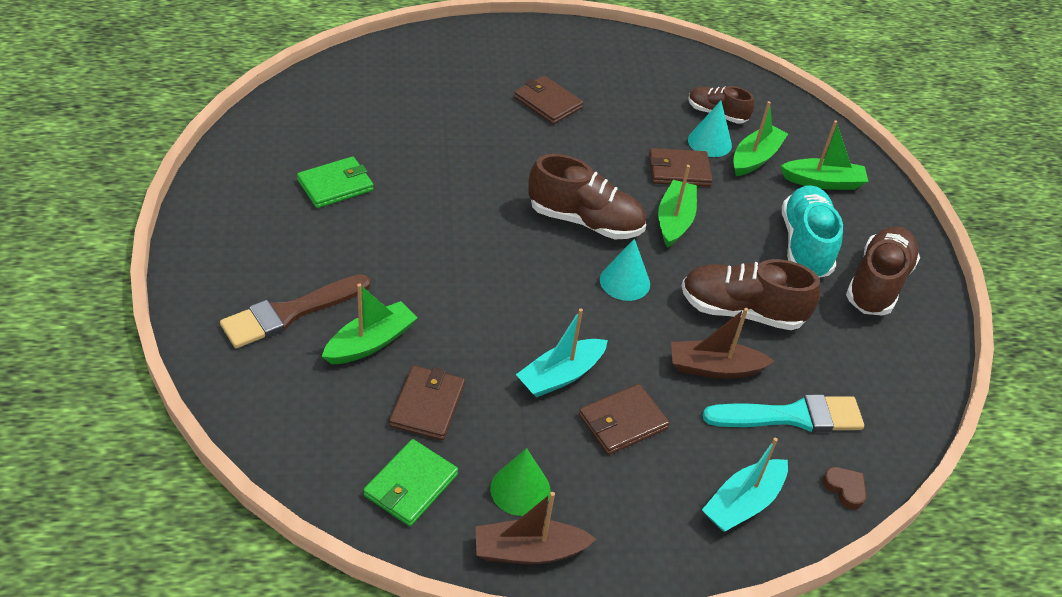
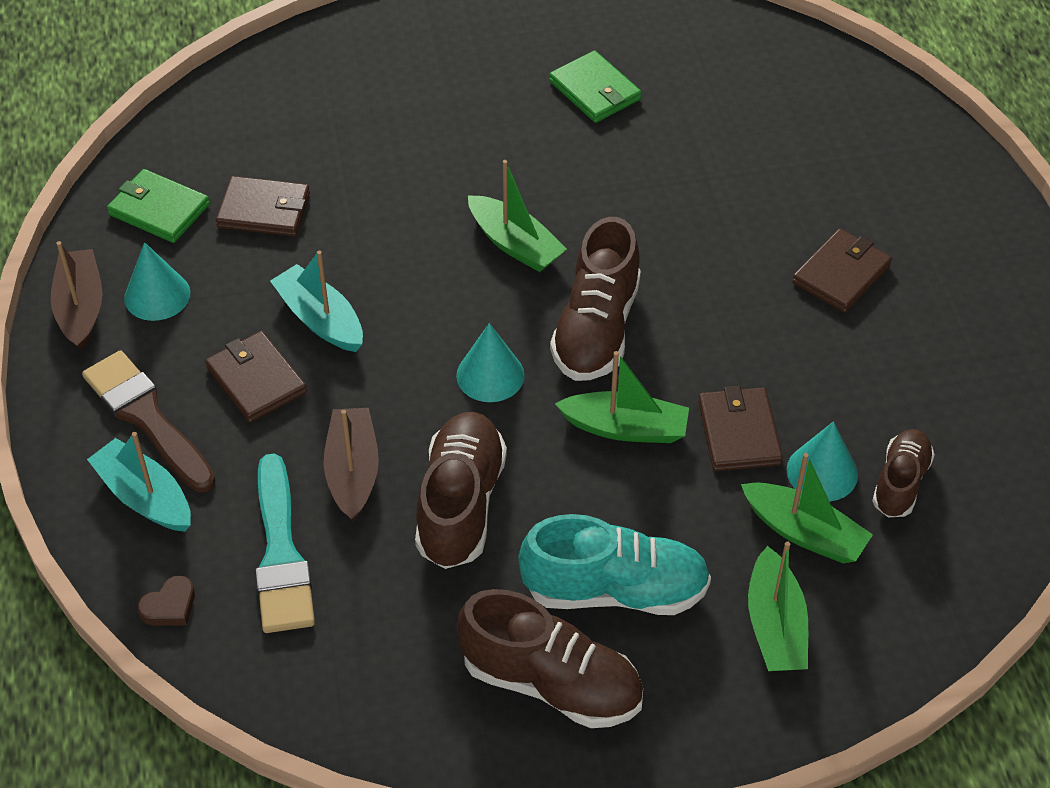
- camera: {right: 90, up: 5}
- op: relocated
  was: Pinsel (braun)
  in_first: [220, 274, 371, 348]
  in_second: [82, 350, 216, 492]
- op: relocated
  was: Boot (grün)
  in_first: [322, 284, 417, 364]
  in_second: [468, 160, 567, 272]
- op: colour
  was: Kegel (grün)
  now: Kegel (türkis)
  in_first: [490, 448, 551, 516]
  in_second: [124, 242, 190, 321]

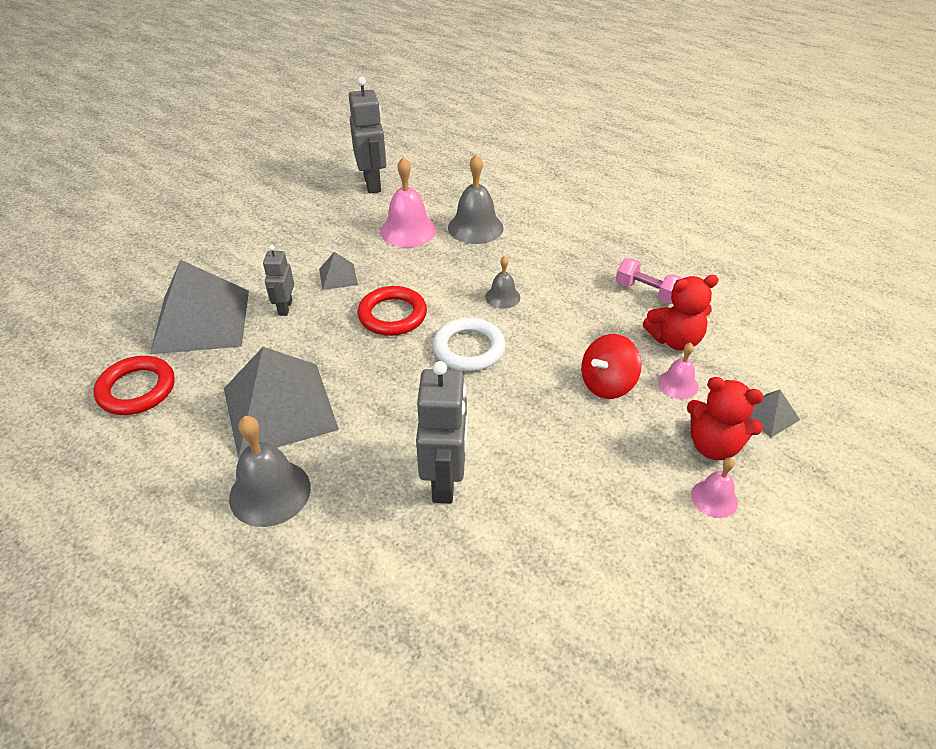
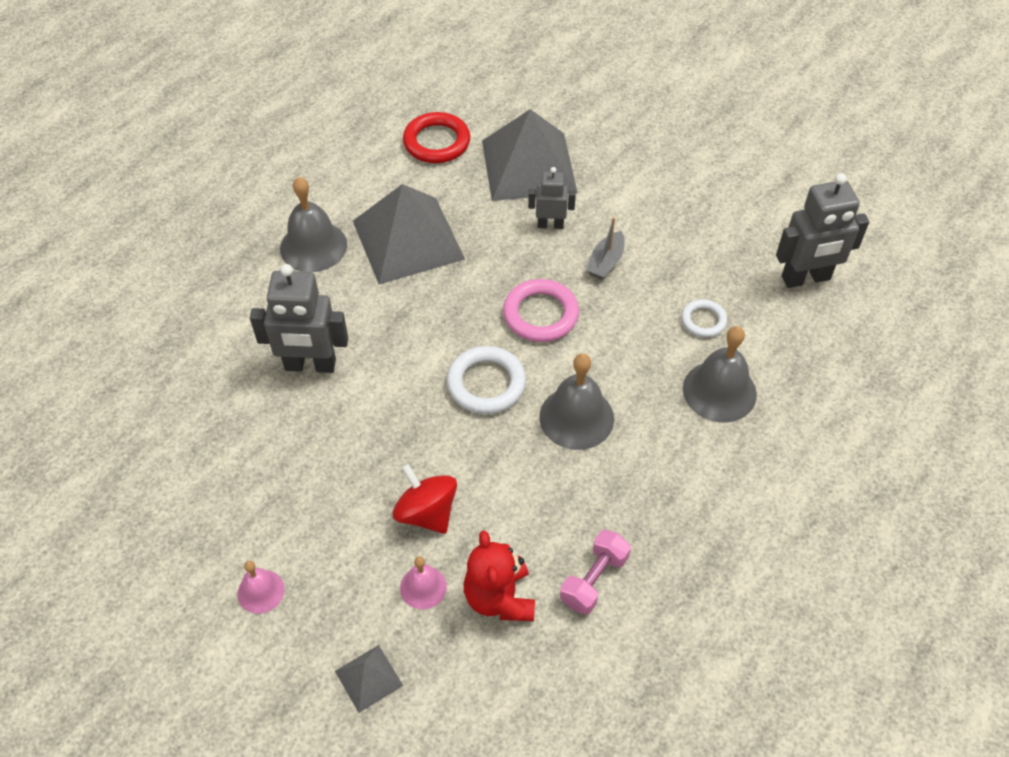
- camera: {right: 90, up: 10}
- op: exchanged
  was: Glocke (rosa)
  now: Ring (weiß)
  in_first: [380, 157, 436, 247]
  in_second: [681, 299, 727, 337]
- op: exchanged
  was: Pyramide (grau)
  now: Boot (grau)
  in_first: [319, 252, 358, 290]
  in_second: [586, 217, 625, 280]
- op: size
  was: Glocke (grau)
  in_first: [485, 256, 520, 309]
  in_second: [539, 354, 614, 450]
  ratio: 1.77
- op: colour
  was: Ring (rot)
  now: Ring (rosa)
  in_first: [358, 286, 427, 336]
  in_second: [503, 279, 579, 342]
- op: missing
  was: Teddybär (rot)
  in_first: [687, 377, 764, 460]

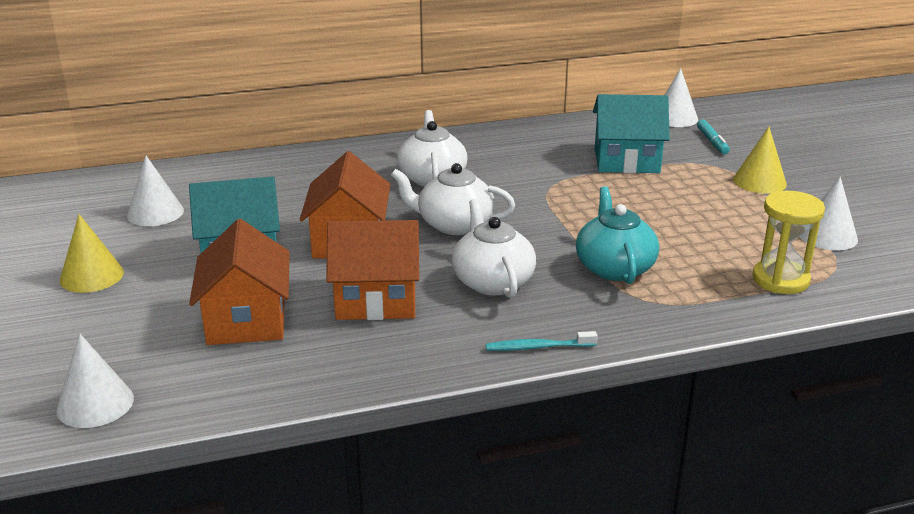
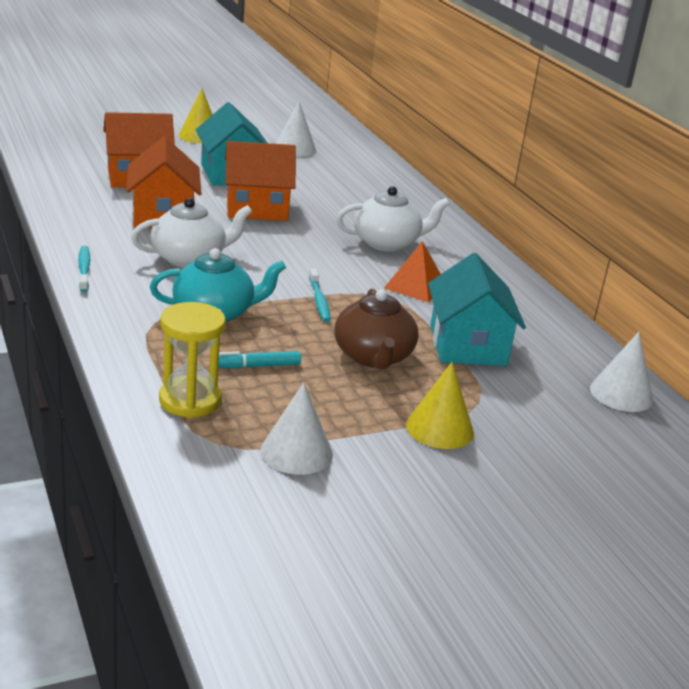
- camera: {right: 80, up: 0}
- op: relocated
  was: Filzstift (türkis)
  in_first: [697, 119, 730, 154]
  in_second: [218, 351, 301, 368]
- op: missing
  was: Teekanne (weiß)
  in_first: [391, 163, 515, 235]
- op: missing
  was: Kegel (weiß)
  in_first: [56, 334, 134, 428]
- op: appeared
  now: Pyramide (orange)
  in_second: [384, 241, 441, 302]
- op: appeared
  now: Zahnbürste (türkis)
  in_second: [309, 268, 331, 322]
- op: appeared
  now: Teekanne (braun)
  in_second: [334, 289, 419, 369]

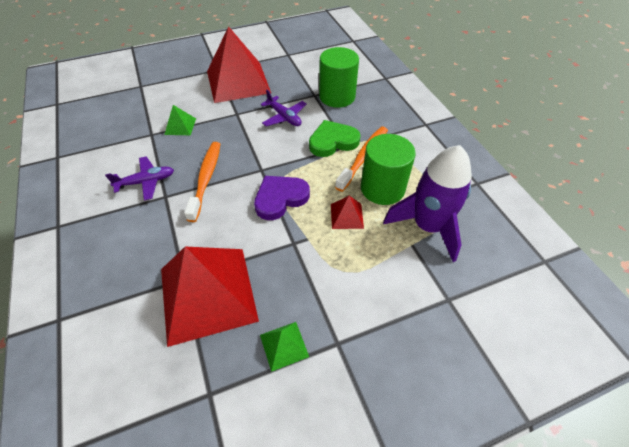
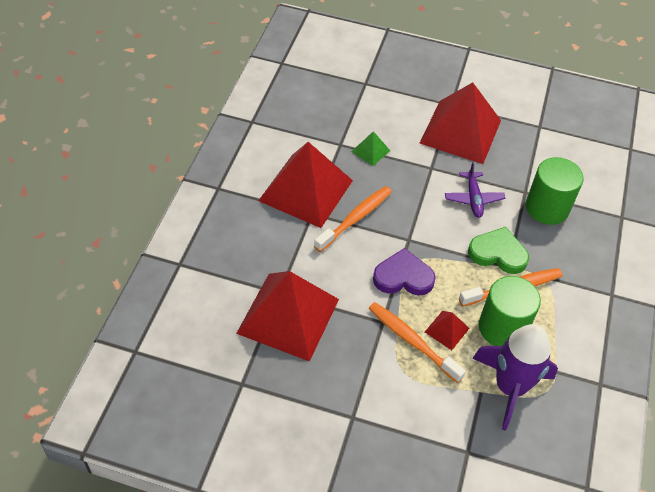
- camera: {right: 35, up: 0}
- op: exchanged
  was: Flugzeug (lila)
  now: Pyramide (rot)
  in_first: [105, 156, 174, 201]
  in_second: [258, 142, 353, 228]
- op: missing
  was: Pyramide (grün)
  in_first: [260, 322, 309, 372]
- op: appeared
  now: Zahnbürste (orange)
  in_second: [368, 302, 466, 383]

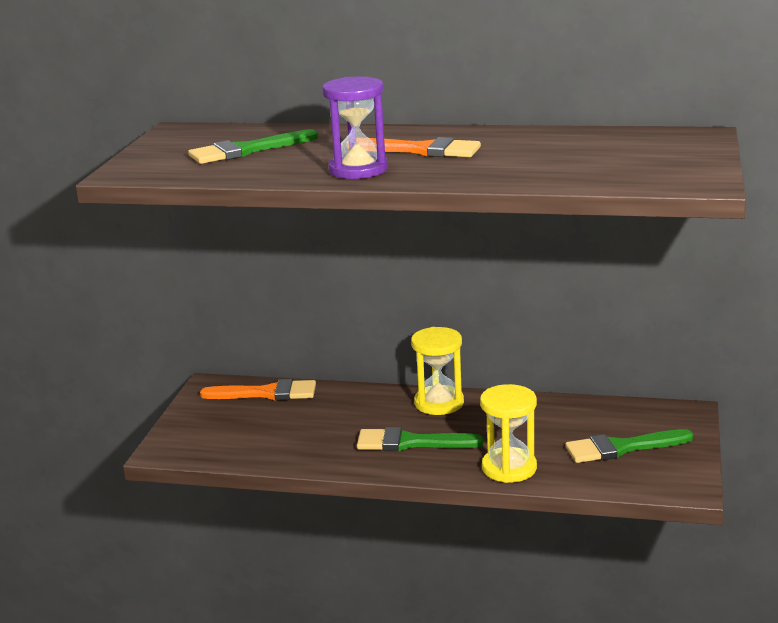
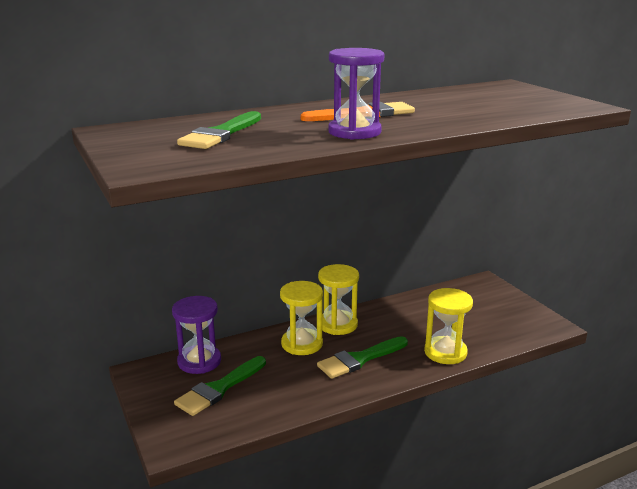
- camera: {right: -40, up: 0}
- op: exchanged
  was: Pinsel (orange)
  now: Sanduhr (lila)
  in_first: [200, 379, 316, 401]
  in_second: [172, 296, 221, 374]
- op: relocated
  was: Pinsel (grün)
  in_first: [565, 429, 693, 463]
  in_second: [174, 356, 266, 416]
- op: appeared
  now: Sanduhr (gelb)
  in_second: [280, 281, 323, 355]

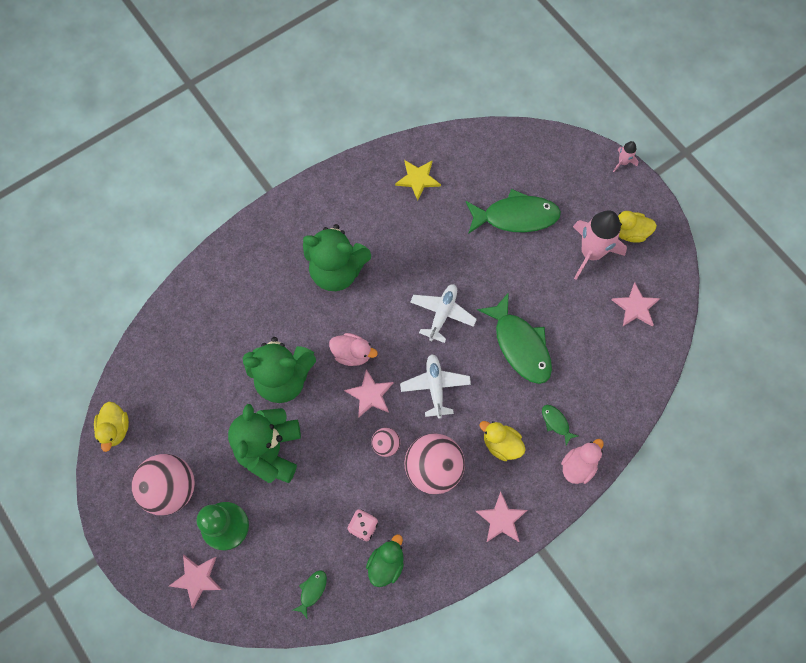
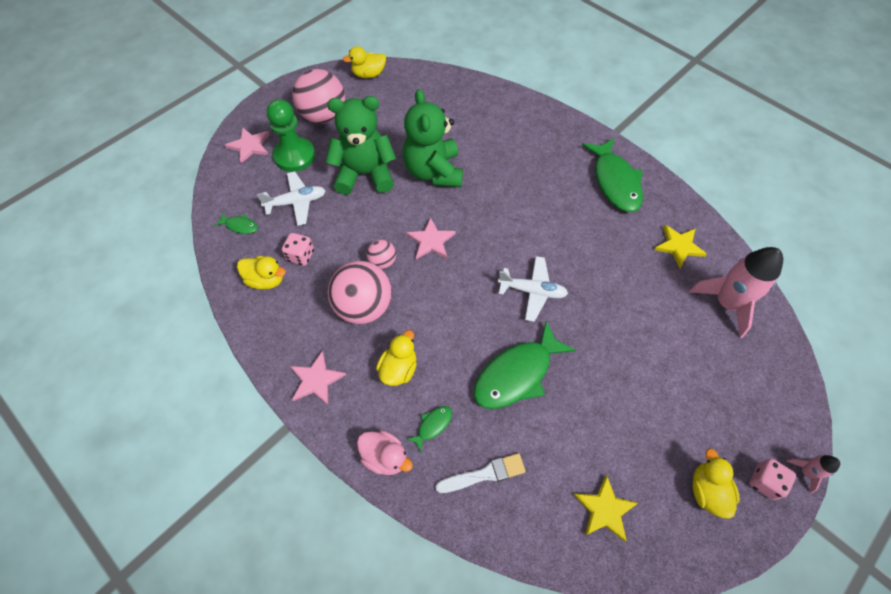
- camera: {right: 80, up: -10}
- op: relocated
  was: Fisch (grün)
  in_first: [466, 189, 561, 234]
  in_second: [582, 138, 643, 212]
- op: relocated
  was: Rakete (rosa)
  in_first: [573, 210, 627, 280]
  in_second: [689, 247, 783, 338]
- op: missing
  was: Teddybär (grün)
  in_first: [303, 224, 371, 291]
- op: colour
  was: Stern (rosa)
  now: Stern (gelb)
  in_first: [612, 283, 660, 327]
  in_second: [574, 475, 638, 542]
- op: missing
  was: Ente (rosa)
  in_first: [329, 333, 378, 366]
- op: relocated
  was: Flugzeug (weiß)
  in_first: [400, 354, 471, 419]
  in_second: [257, 171, 326, 226]
- op: colour
  was: Ente (grün)
  now: Ente (gelb)
  in_first: [366, 534, 404, 587]
  in_second: [237, 256, 286, 289]
- op: appeared
  now: Pinsel (weiß)
  in_second: [436, 453, 526, 493]
- op: appeared
  now: Spielwürfel (rosa)
  in_second: [749, 459, 796, 500]

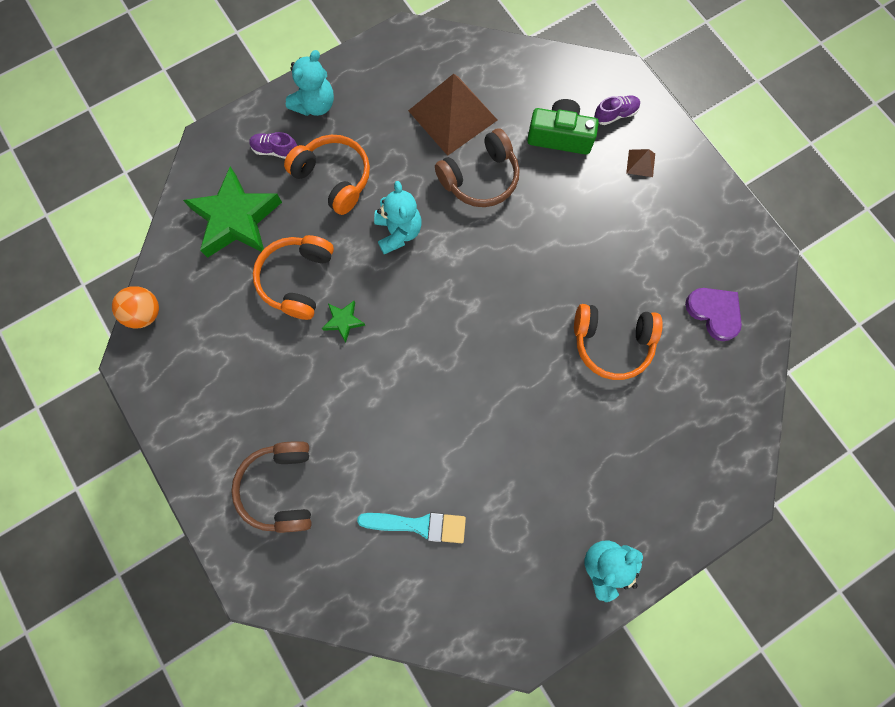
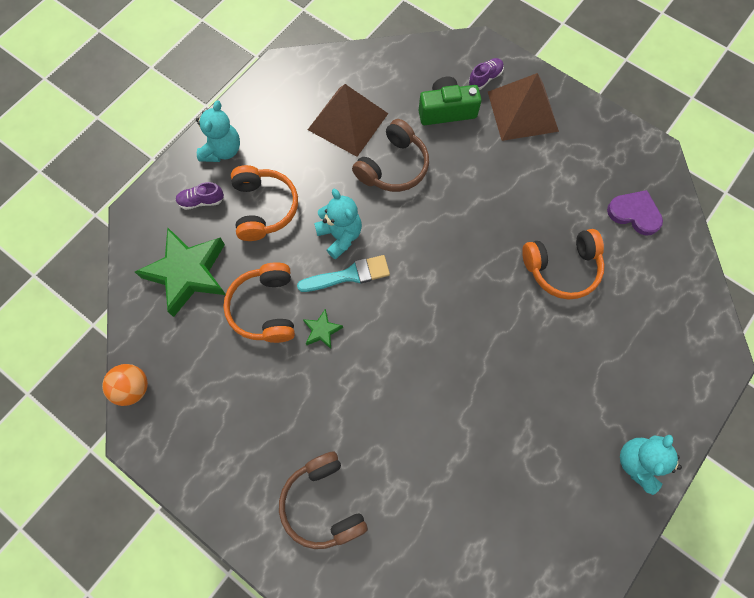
- camera: {right: -20, up: -5}
- op: spun
  was: Kopfhörer (orange)
  in_first: [284, 135, 370, 215]
  in_second: [231, 165, 298, 241]
  clockwise: 60
- op: size
  was: Pyramide (braun)
  in_first: [626, 149, 655, 177]
  in_second: [488, 73, 559, 141]
  ratio: 2.46
- op: relocated
  was: Pinsel (türkis)
  in_first: [357, 512, 466, 543]
  in_second: [297, 255, 390, 292]

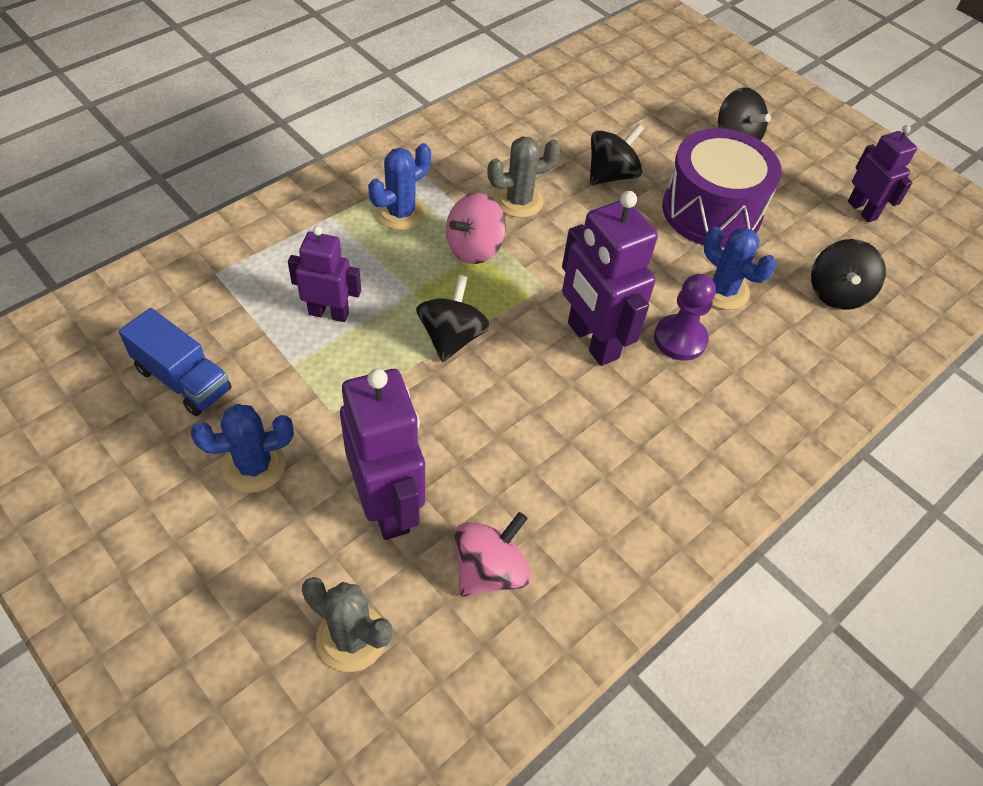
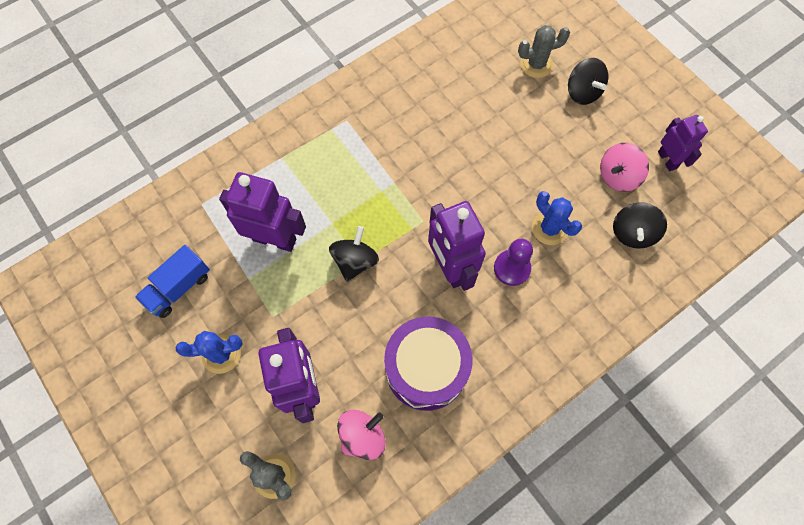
- camera: {right: 10, up: 15}
- op: missing
  was: Kreisel (schwarz)
  in_first: [590, 123, 644, 185]
- op: relocated
  was: Trommel (lila)
  in_first: [662, 128, 782, 248]
  in_second: [384, 316, 473, 411]
- op: relocated
  was: Kaktus (grau)
  in_first: [487, 136, 561, 218]
  in_second: [518, 25, 570, 78]
- op: missing
  was: Kaktus (blau)
  in_first: [368, 143, 431, 231]
- op: relocated
  was: Kreisel (rosa)
  in_first: [446, 193, 506, 264]
  in_second: [600, 143, 649, 192]
- op: size
  was: Roboter (lila)
  in_first: [288, 226, 361, 322]
  in_second: [219, 172, 306, 252]
  ratio: 1.64
- op: spun
  was: Lastwagen (blau)
  in_first: [119, 308, 232, 416]
  in_second: [135, 245, 210, 318]
  clockwise: 90

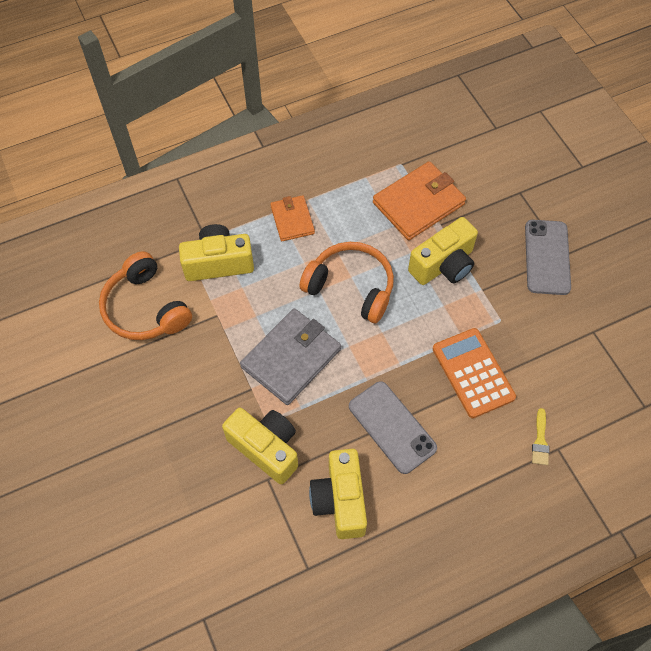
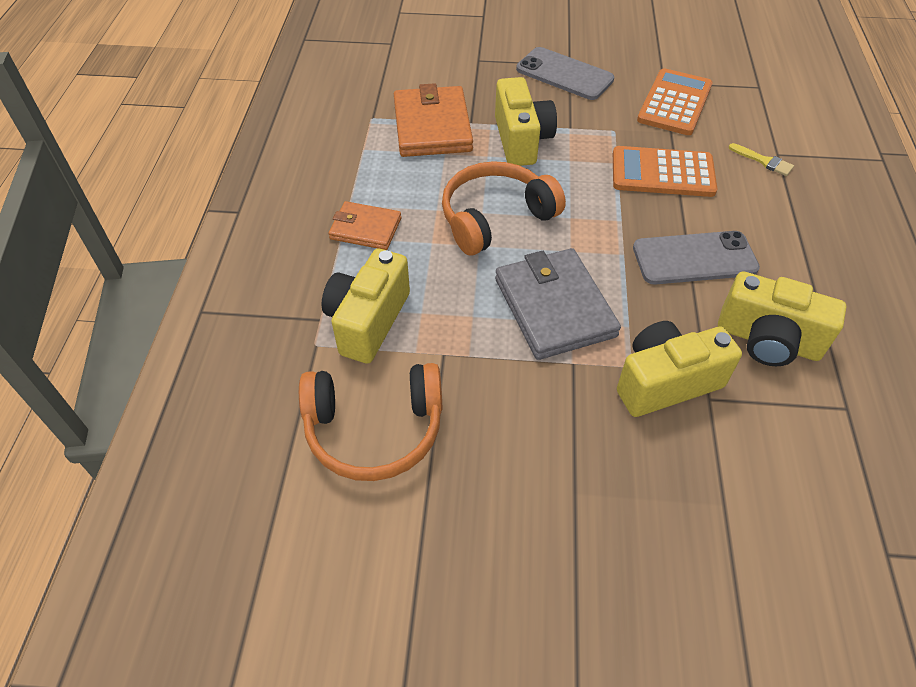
- camera: {right: -60, up: -10}
- op: appeared
  now: Taschenrechner (orange)
  in_second: [637, 68, 712, 135]

